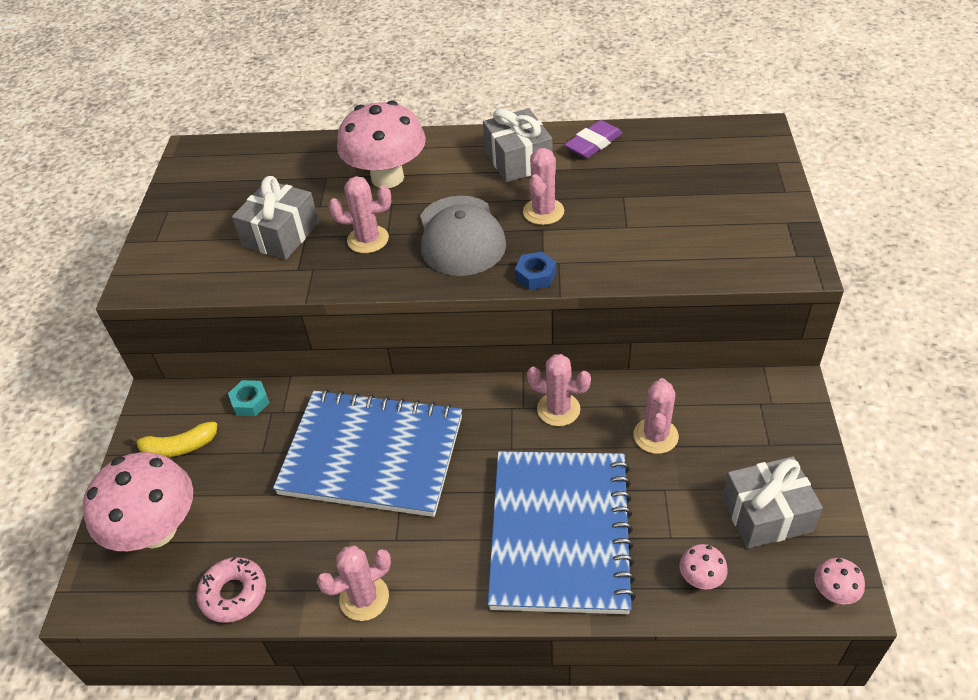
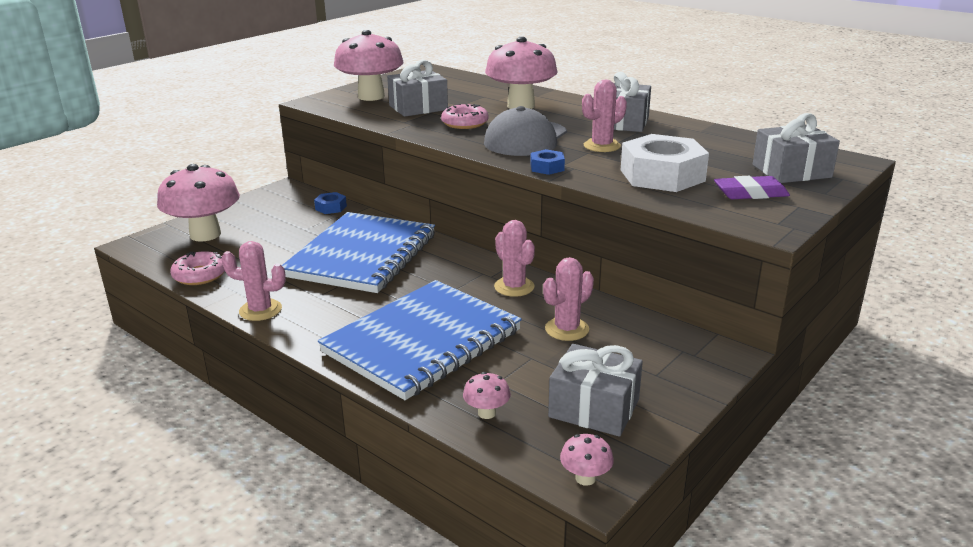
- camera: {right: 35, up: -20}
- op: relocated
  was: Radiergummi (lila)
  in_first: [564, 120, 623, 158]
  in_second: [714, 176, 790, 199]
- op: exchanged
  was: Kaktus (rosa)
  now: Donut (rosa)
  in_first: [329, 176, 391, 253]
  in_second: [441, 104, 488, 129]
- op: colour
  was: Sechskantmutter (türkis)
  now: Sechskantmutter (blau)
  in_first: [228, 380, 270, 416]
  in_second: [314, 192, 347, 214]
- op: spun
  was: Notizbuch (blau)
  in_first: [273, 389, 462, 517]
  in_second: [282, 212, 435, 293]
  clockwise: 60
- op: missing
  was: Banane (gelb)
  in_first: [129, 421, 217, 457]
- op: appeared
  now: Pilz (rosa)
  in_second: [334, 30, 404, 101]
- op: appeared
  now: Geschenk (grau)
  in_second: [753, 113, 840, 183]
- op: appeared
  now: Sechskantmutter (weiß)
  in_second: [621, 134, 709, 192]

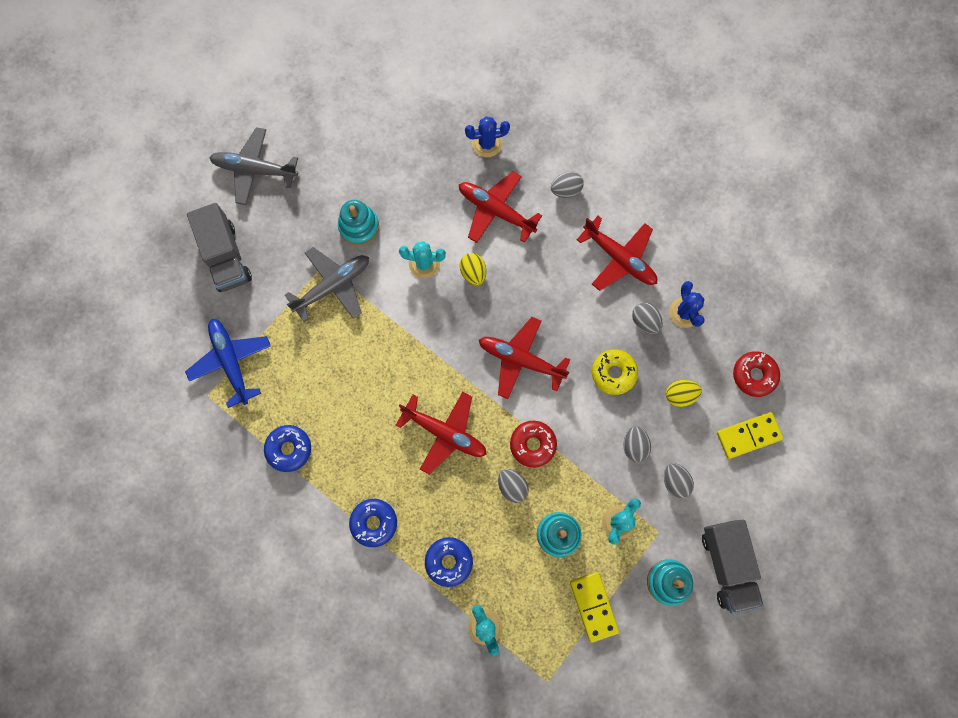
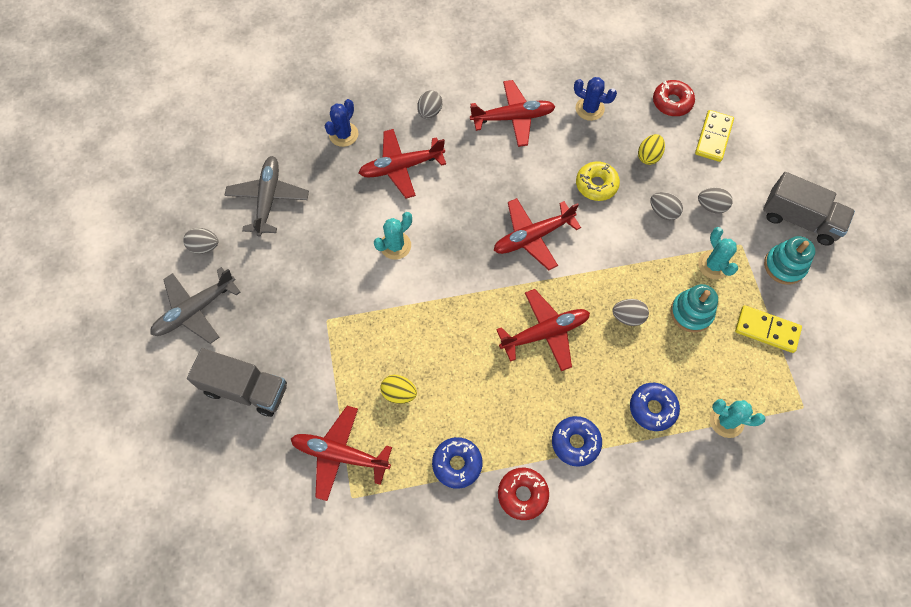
- camera: {right: -50, up: -10}
- op: missing
  was: Stapelspielzeug (türkis)
  in_first: [338, 200, 379, 246]
- op: relocated
  was: Flugzeug (grau)
  in_first: [285, 247, 369, 322]
  in_second: [225, 156, 309, 236]
- op: relocated
  was: Ei (gelb)
  in_first: [460, 253, 486, 285]
  in_second: [380, 375, 417, 404]
- op: relocated
  was: Ei (grau)
  in_first: [632, 303, 663, 334]
  in_second: [183, 228, 219, 254]
- op: colour
  was: Flugzeug (blau)
  now: Flugzeug (rot)
  in_first: [185, 319, 271, 408]
  in_second: [291, 406, 392, 501]
- op: relocated
  was: Donut (rot)
  in_first: [510, 421, 557, 468]
  in_second: [498, 468, 549, 520]

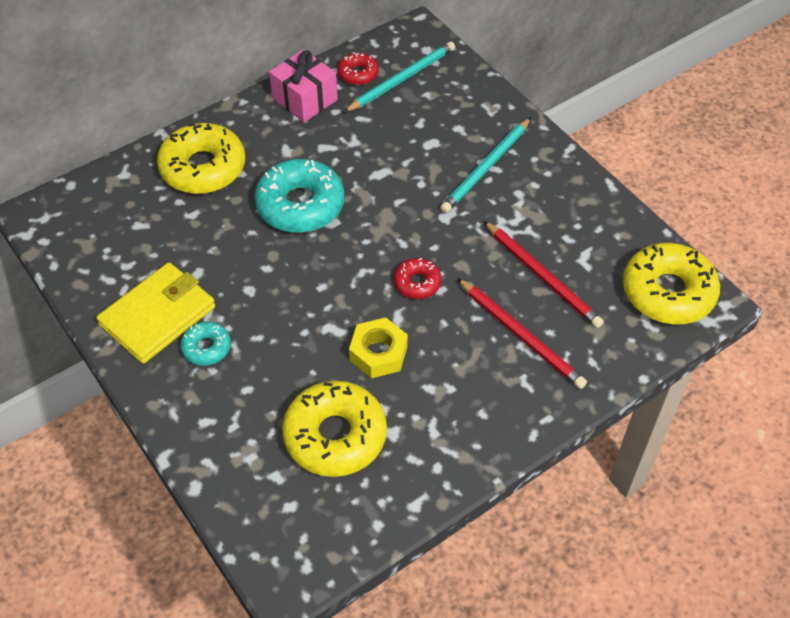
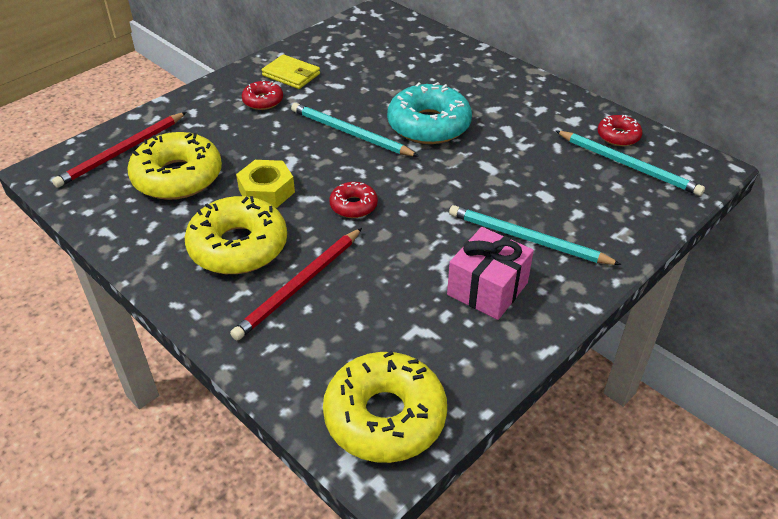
- camera: {right: 80, up: -10}
- op: relocated
  was: Geschenk (rosa)
  in_first: [269, 49, 338, 122]
  in_second: [447, 227, 534, 320]
- op: relocated
  was: Donut (gelb)
  in_first: [157, 123, 245, 194]
  in_second: [185, 196, 287, 274]
- op: relocated
  was: Bleistift (rot)
  in_first: [484, 221, 604, 328]
  in_second: [52, 112, 187, 188]
- op: size
  was: Geldbörse (gelb)
  in_first: [97, 262, 215, 364]
  in_second: [262, 54, 320, 89]
  ratio: 0.62
- op: colour
  was: Donut (türkis)
  now: Donut (rot)
  in_first: [180, 321, 231, 366]
  in_second: [242, 80, 283, 110]
- op: appeared
  now: Bleistift (türkis)
  in_second: [291, 103, 419, 157]

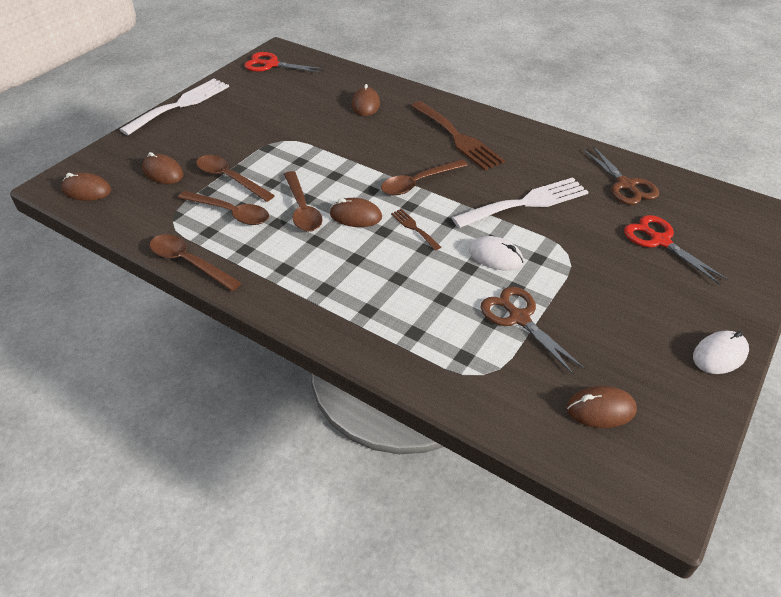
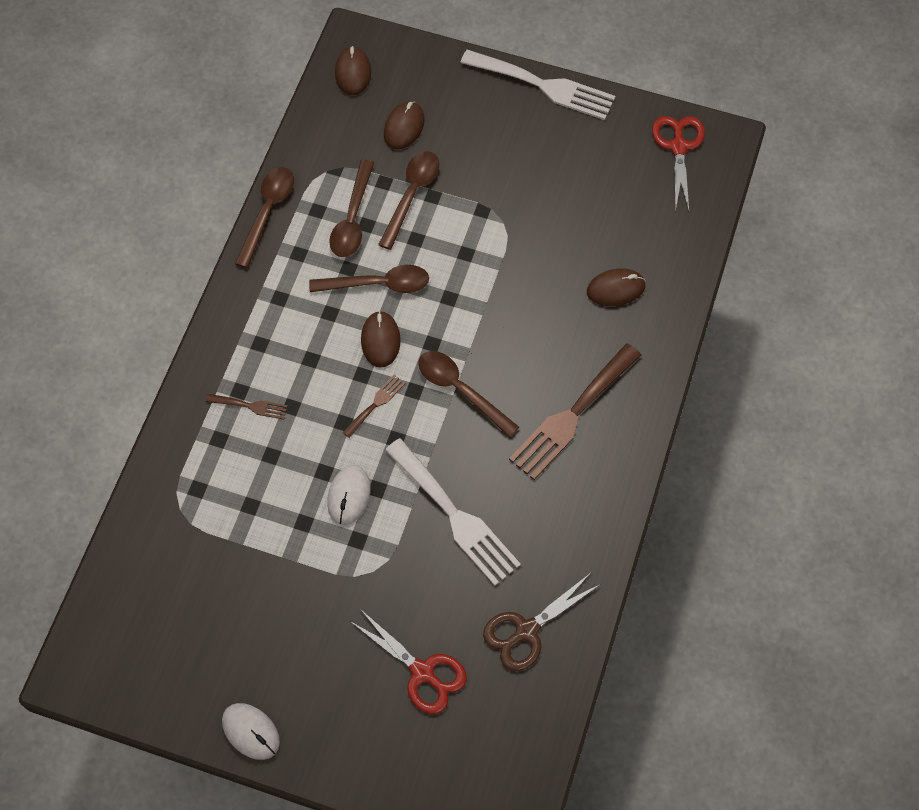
- camera: {right: 75, up: 20}
- op: spun
  was: Löffel (braun)
  in_first: [284, 171, 323, 232]
  in_second: [309, 265, 429, 293]
  clockwise: -150
- op: spun
  was: Schere (rot)
  in_first: [624, 215, 729, 285]
  in_second: [350, 609, 467, 714]
  clockwise: 90
- op: missing
  was: Schere (braun)
  in_first: [480, 287, 585, 375]
- op: missing
  was: Computermaus (braun)
  in_first: [567, 386, 637, 428]
- op: appeared
  now: Gabel (braun)
  in_second: [206, 394, 288, 419]

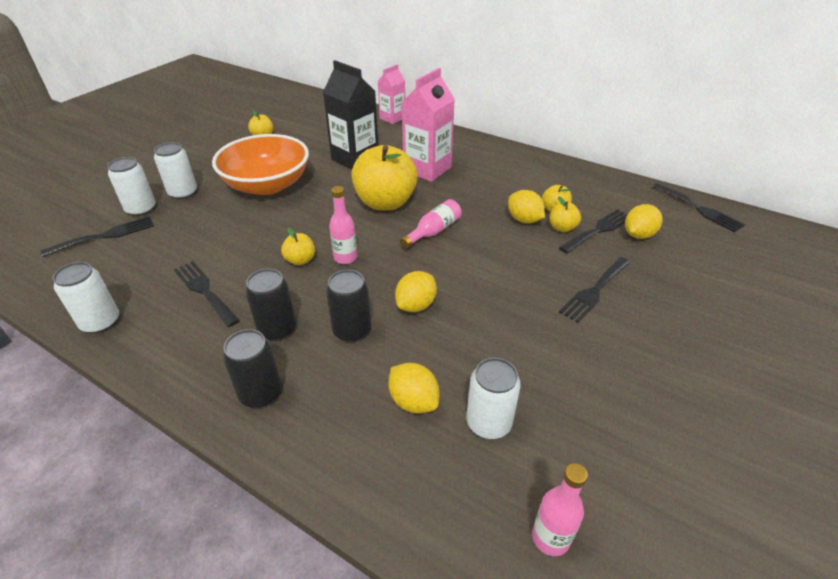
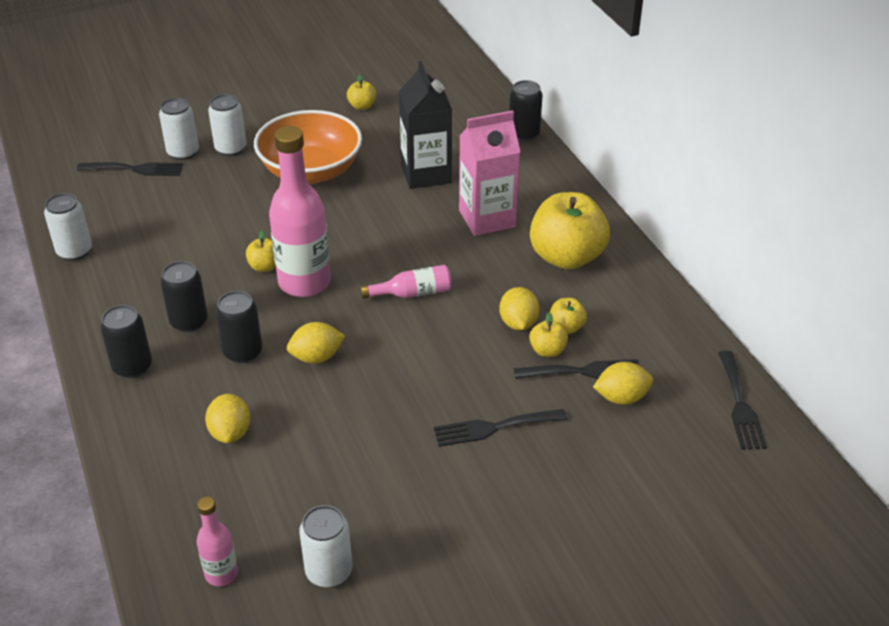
- camera: {right: 35, up: 0}
- op: exchanged
  was: Getränkekarton (rosa)
  now: Dose (schwarz)
  in_first: [377, 64, 405, 124]
  in_second: [509, 80, 543, 141]
- op: relocated
  was: Apfel (gelb)
  in_first: [351, 145, 418, 210]
  in_second: [530, 192, 610, 270]
- op: size
  was: Flasche (rosa)
  in_first: [329, 186, 357, 264]
  in_second: [269, 126, 331, 297]
  ratio: 2.02
- op: missing
  was: Gabel (schwarz)
  in_first: [174, 261, 240, 327]
- op: relocated
  was: Dose (weiß)
  in_first: [467, 358, 521, 439]
  in_second: [299, 505, 352, 588]

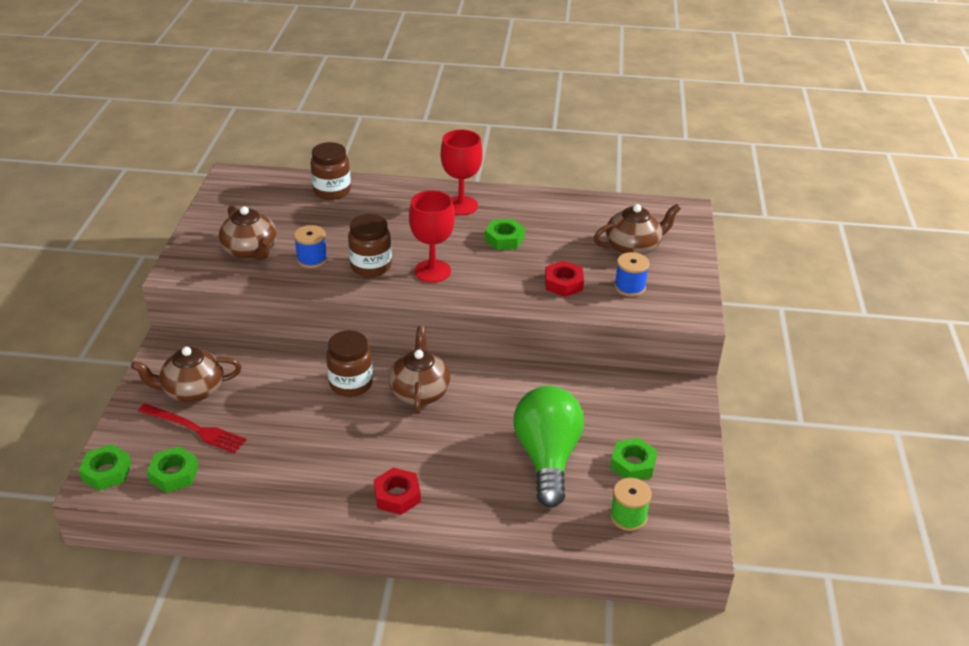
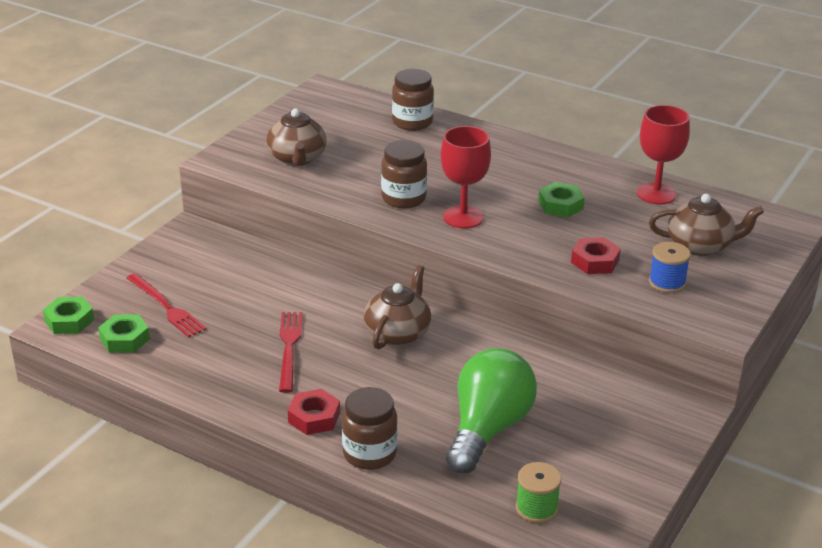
- camera: {right: 25, up: -5}
- op: relocated
  was: Kelch (rot)
  in_first: [441, 130, 483, 215]
  in_second: [637, 105, 690, 204]
- op: missing
  was: Garnrolle (blau)
  in_first: [294, 225, 328, 268]
- op: relocated
  was: Einmachglas (braun)
  in_first: [326, 330, 373, 397]
  in_second: [342, 387, 397, 470]
- op: missing
  was: Teekanne (braun)
  in_first: [131, 347, 242, 402]
- op: missing
  was: Sechskantmutter (grün)
  in_first: [610, 438, 658, 480]
- op: appeared
  now: Gabel (rot)
  in_second: [279, 312, 302, 393]

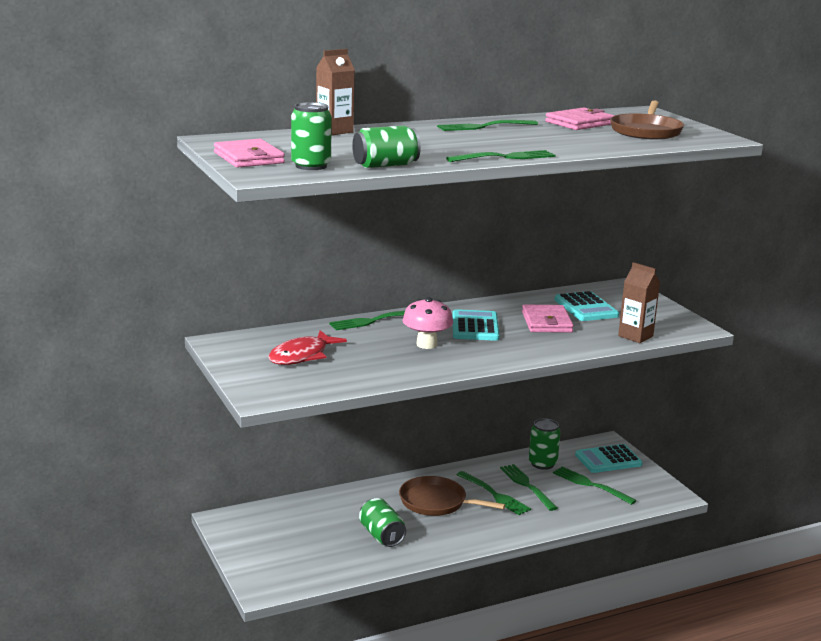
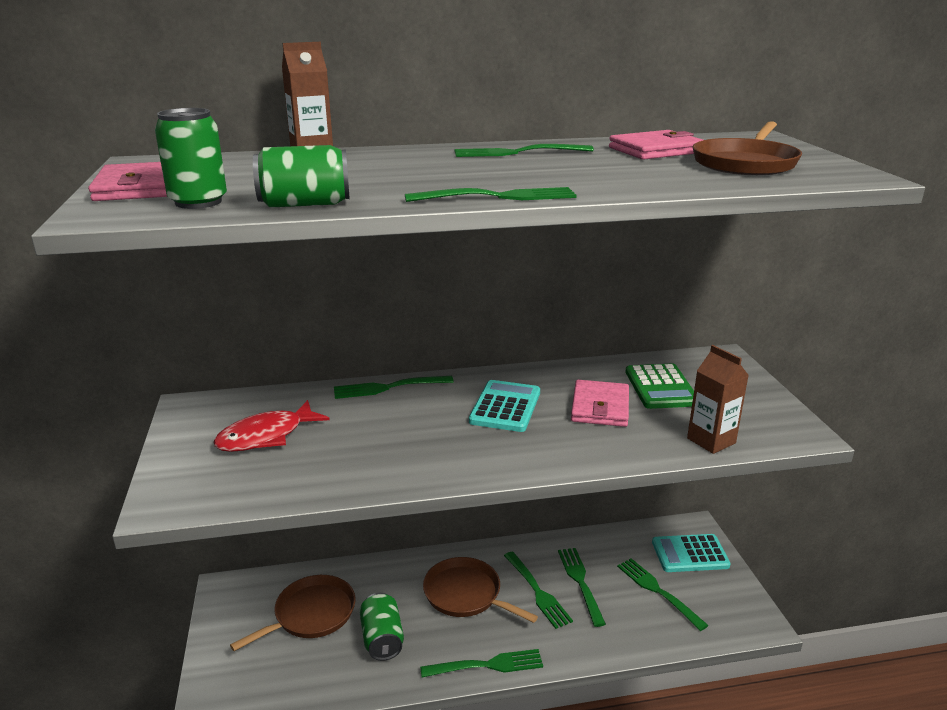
- camera: {right: 15, up: 5}
- op: colour
  was: Taschenrechner (türkis)
  now: Taschenrechner (grün)
  in_first: [555, 291, 619, 321]
  in_second: [626, 364, 694, 409]
- op: missing
  was: Pilz (rosa)
  in_first: [402, 297, 453, 349]
- op: missing
  was: Dose (grün)
  in_first: [529, 418, 561, 470]
- op: appeared
  now: Pfanne (braun)
  in_second: [230, 575, 355, 651]
- op: appeared
  now: Gabel (grün)
  in_second: [420, 649, 543, 677]

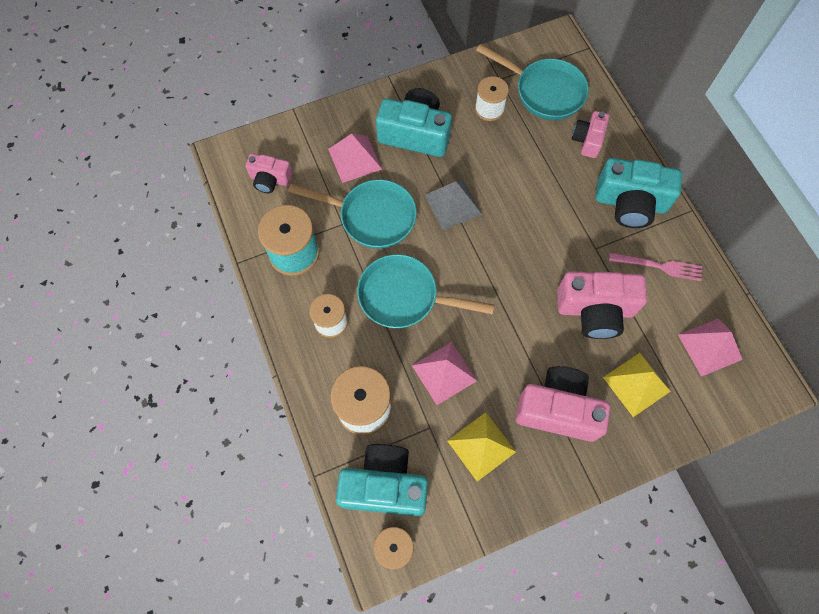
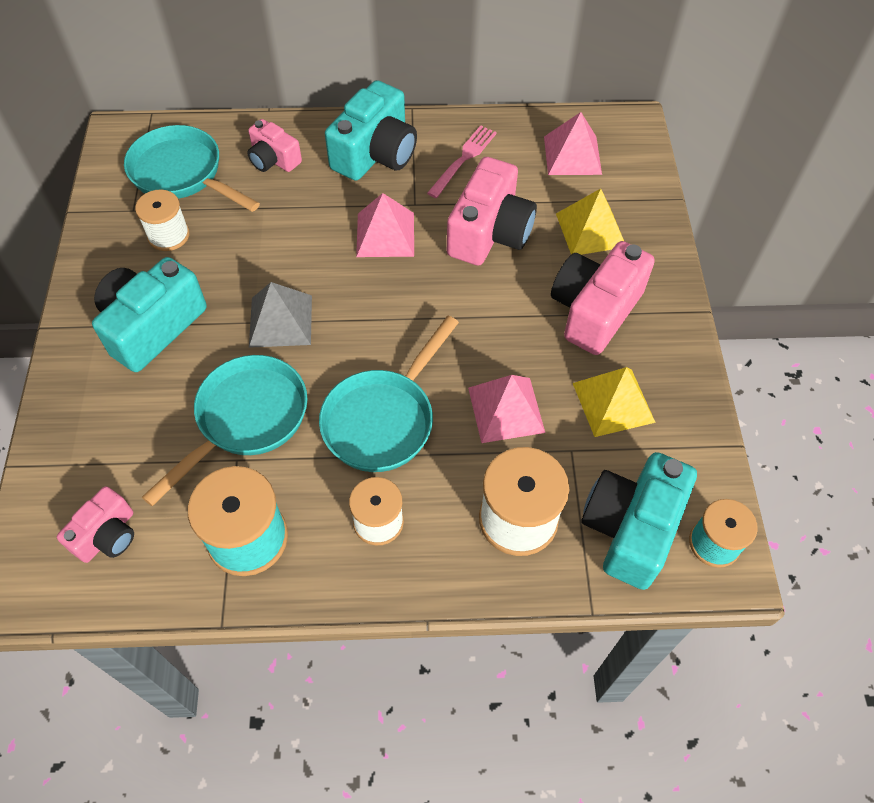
- camera: {right: -70, up: -10}
- op: spun
  was: Pfanne (türkis)
  in_first: [476, 44, 589, 120]
  in_second: [124, 125, 260, 212]
  clockwise: -105
- op: relocated
  was: Pyramide (rosa)
  in_first: [328, 134, 382, 183]
  in_second: [356, 193, 414, 257]

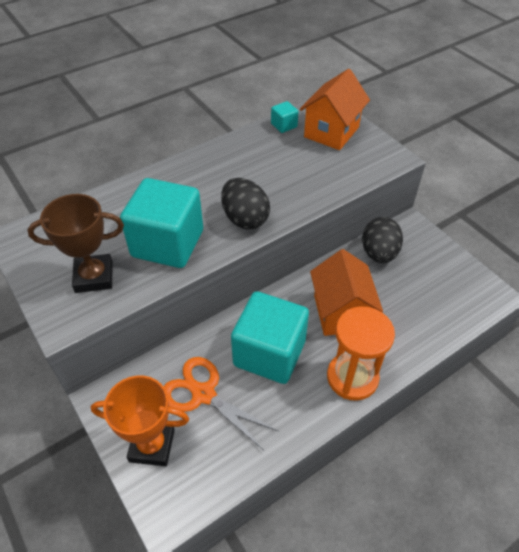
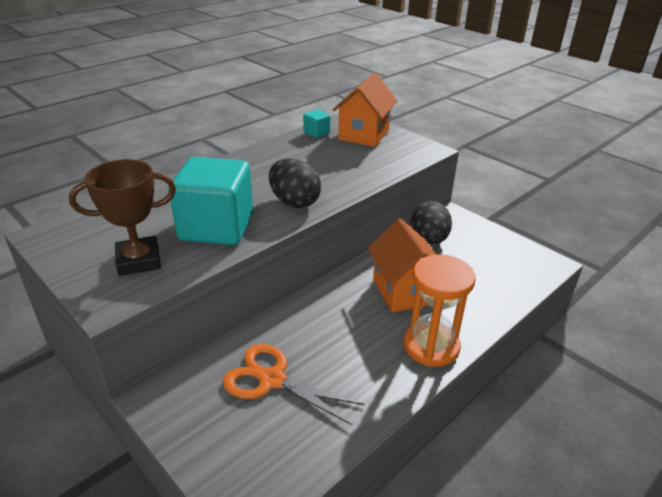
- camera: {right: -10, up: -15}
- op: missing
  was: Kubus (türkis)
  in_first: [231, 291, 309, 384]
- op: missing
  was: Pokal (orange)
  in_first: [91, 376, 189, 466]

